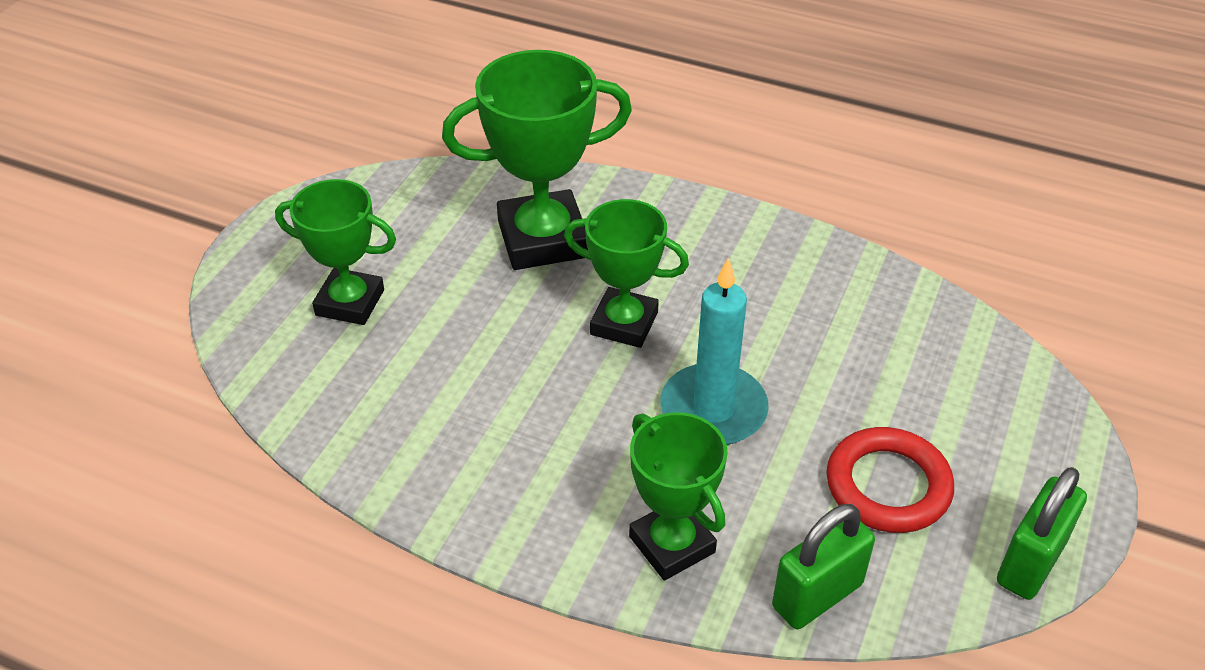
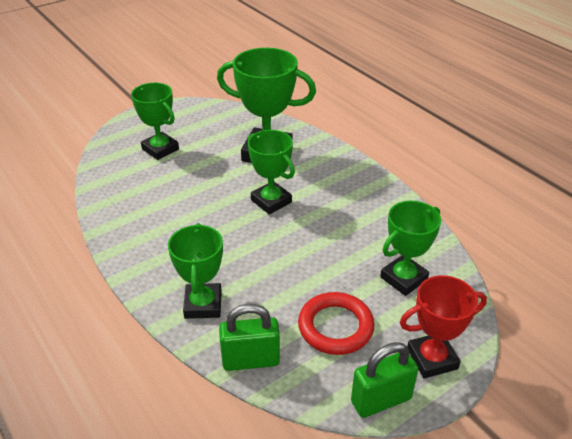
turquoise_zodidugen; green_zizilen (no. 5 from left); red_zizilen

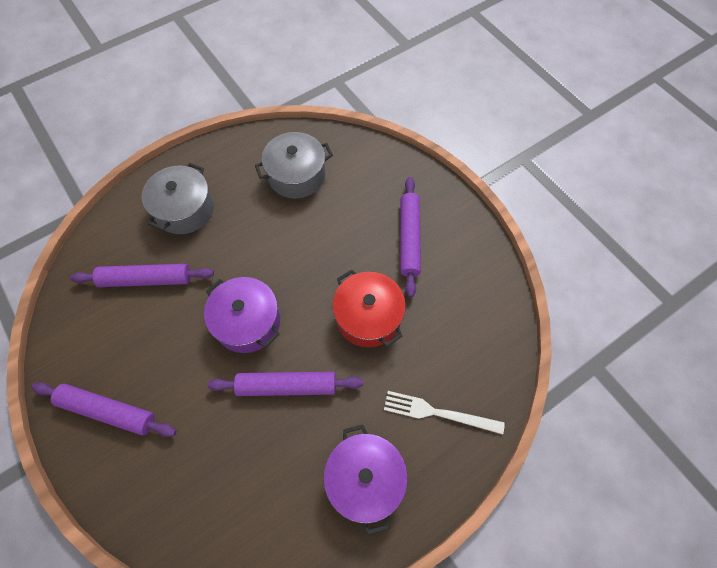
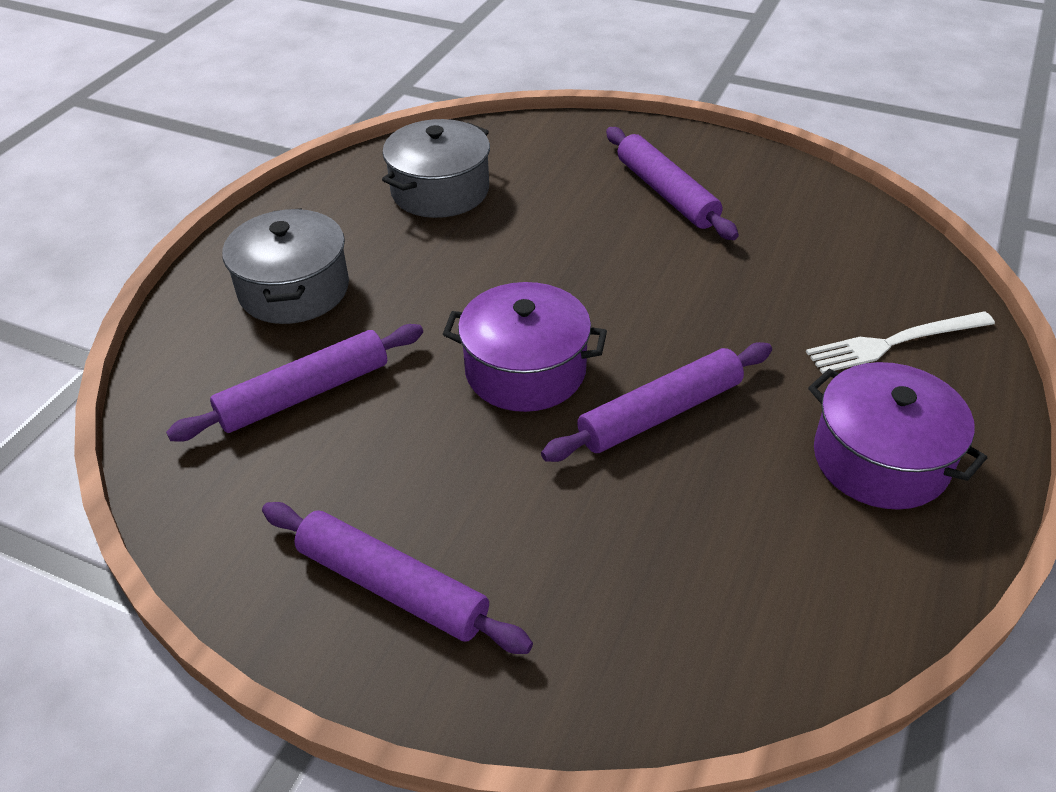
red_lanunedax; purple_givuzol (no. 2 from left)

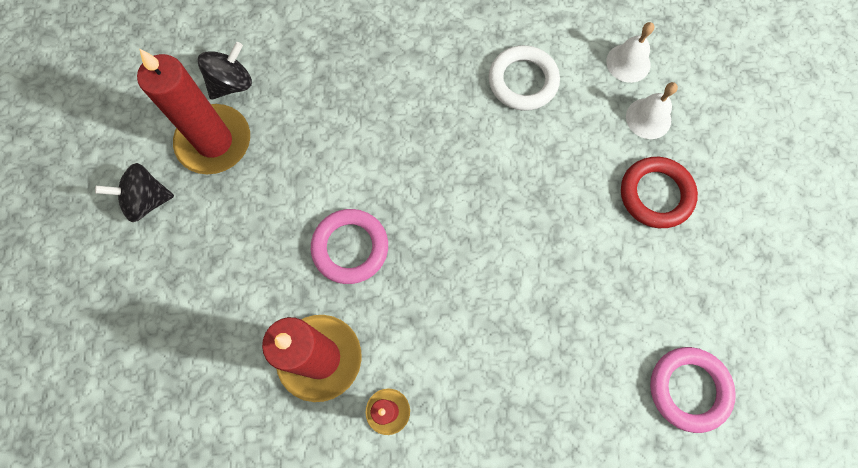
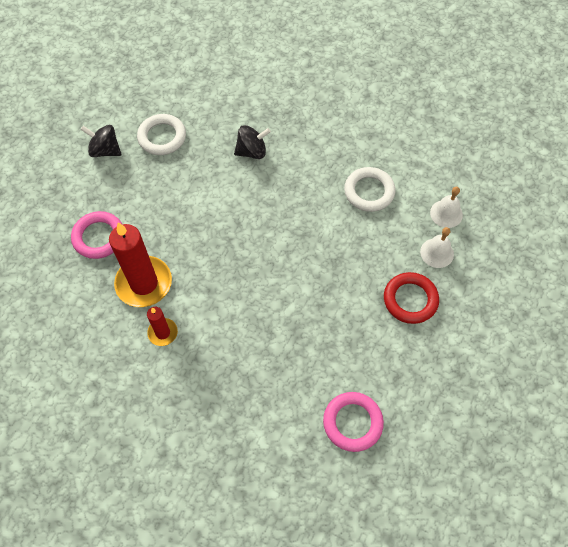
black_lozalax (no. 2 from left); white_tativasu (no. 1 from left); pink_tativasu (no. 1 from left)

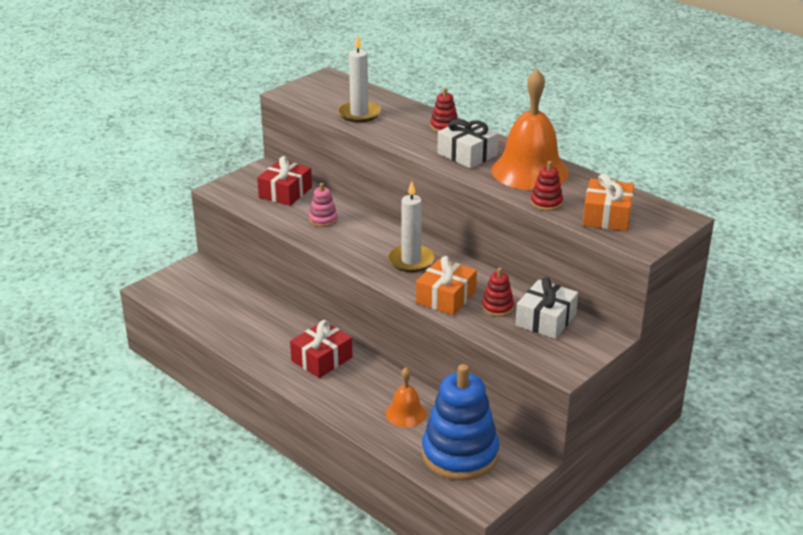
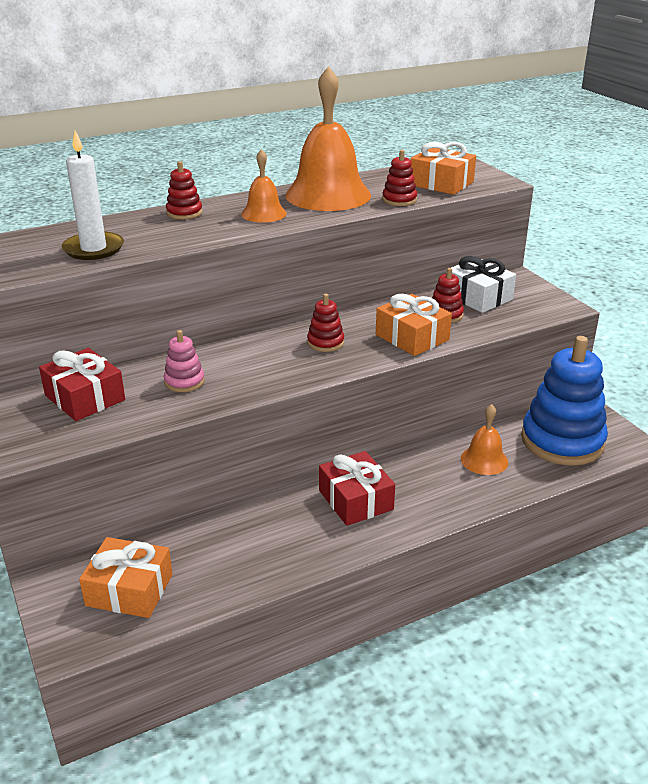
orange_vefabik (no. 1 from left); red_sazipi (no. 2 from left); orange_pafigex (no. 1 from left)

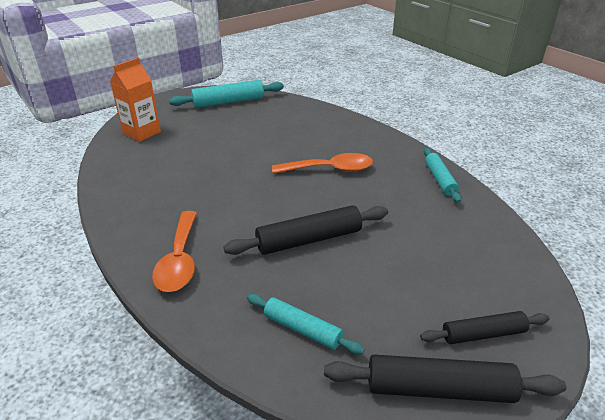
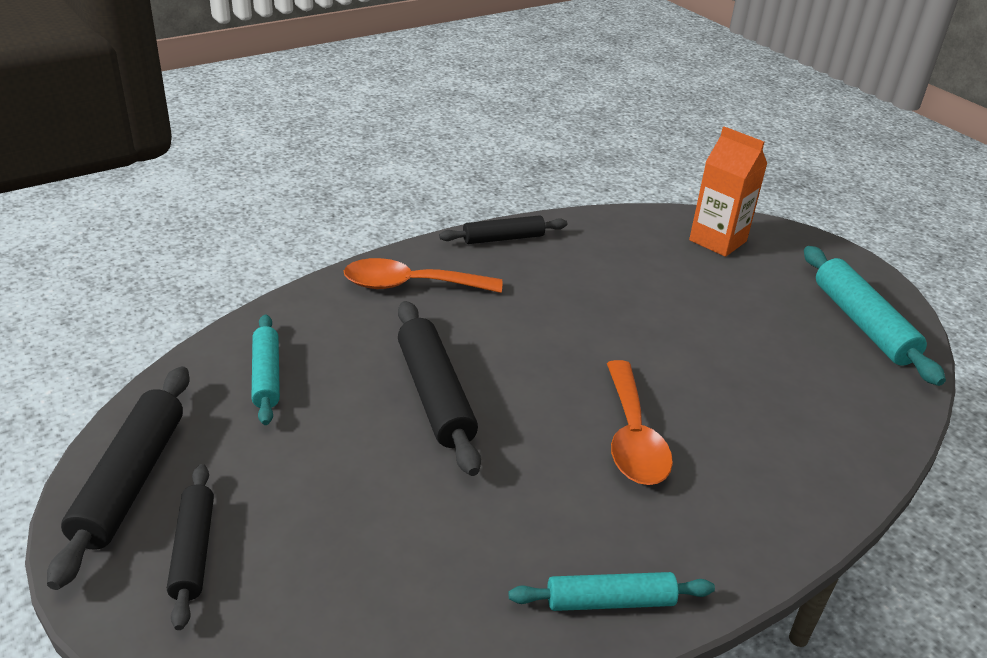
turquoise_givuzol (no. 1 from left); black_givuzol (no. 4 from left)

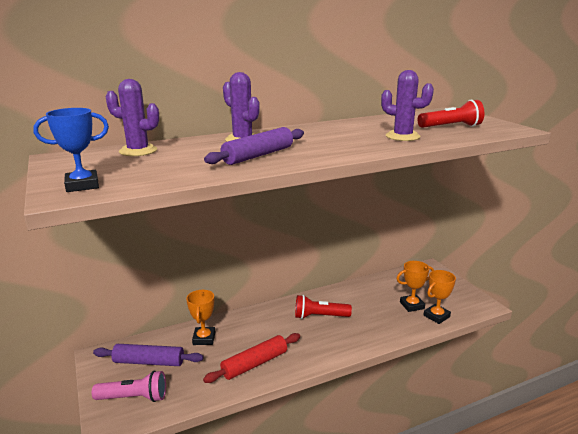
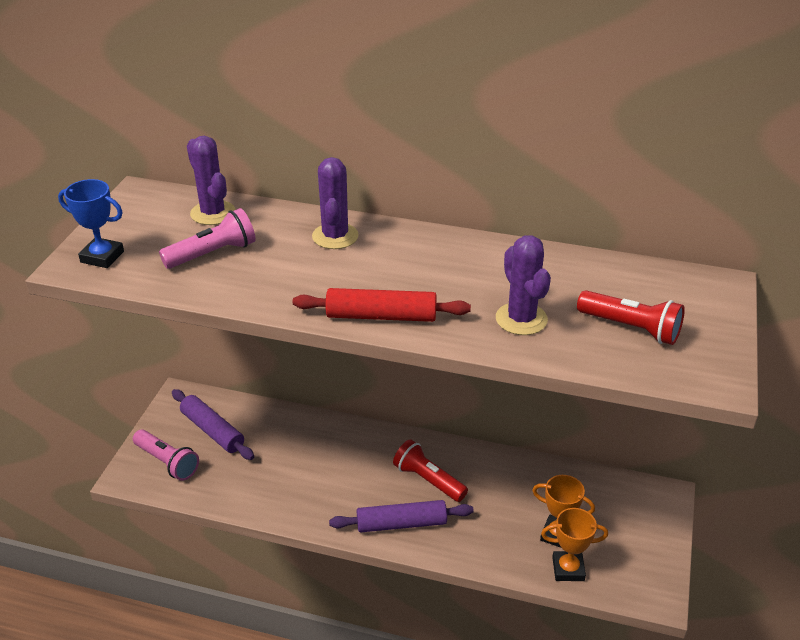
purple_givuzol (no. 2 from left); orange_zizilen (no. 1 from left in the first image); red_givuzol; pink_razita (no. 2 from left)

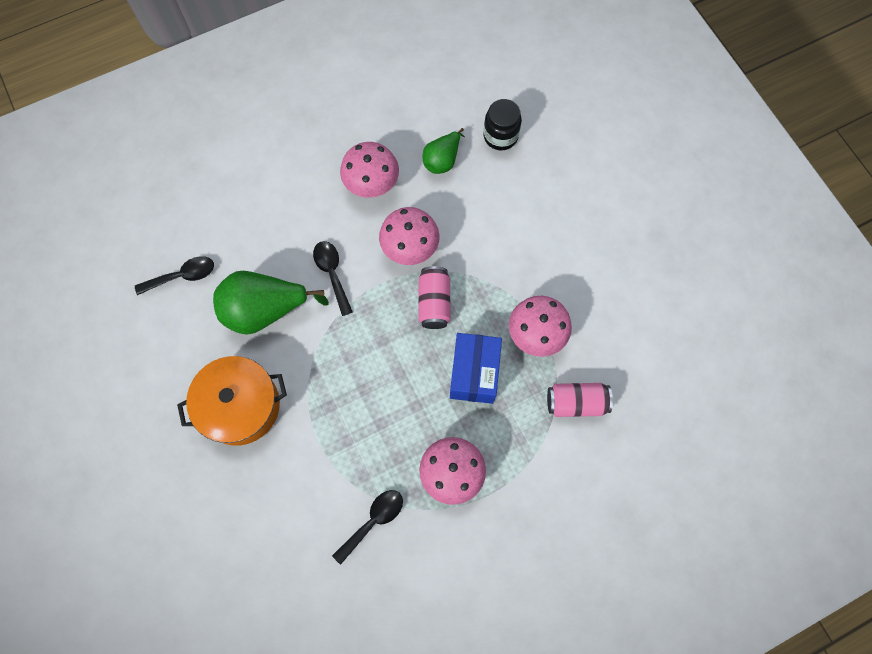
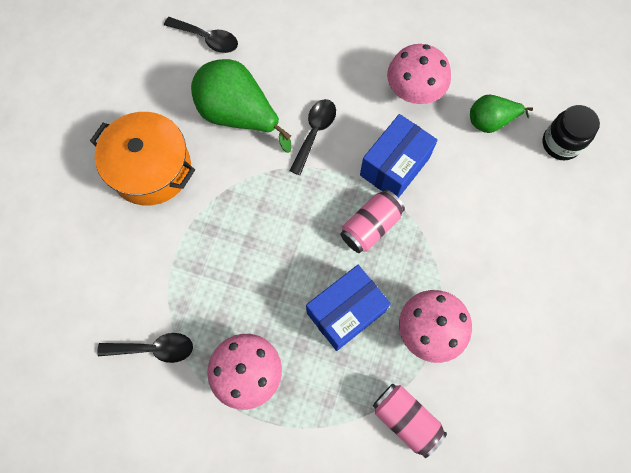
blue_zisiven (no. 2 from left)

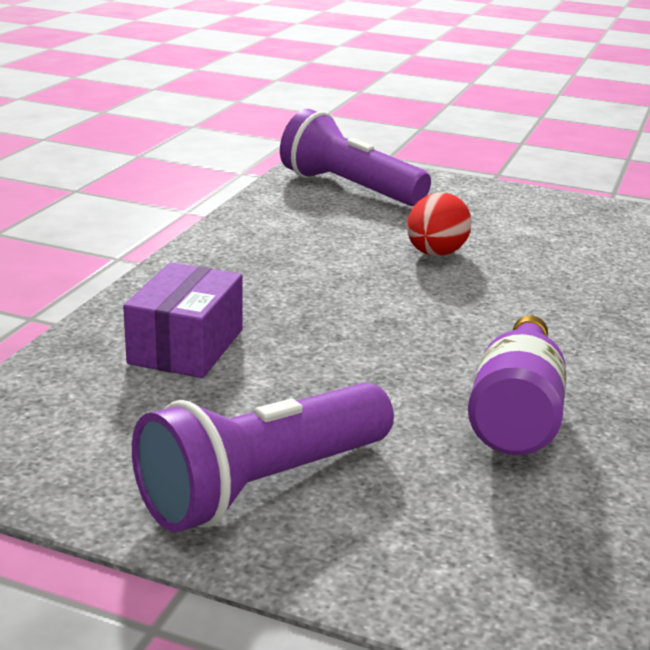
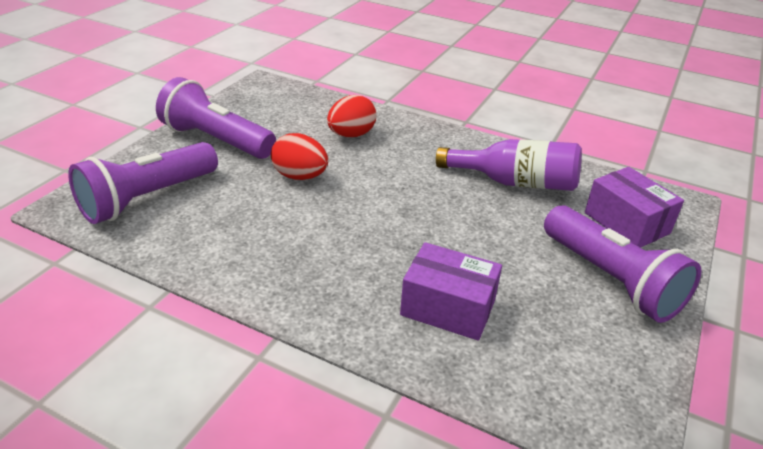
purple_razita (no. 2 from left); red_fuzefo (no. 2 from left); purple_zisiven (no. 2 from left)

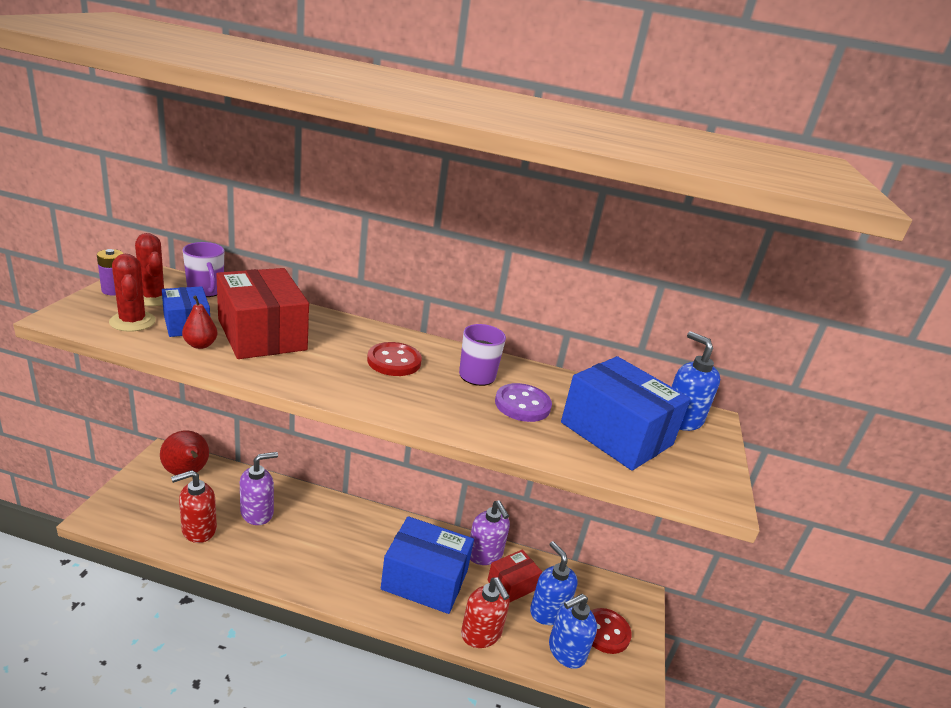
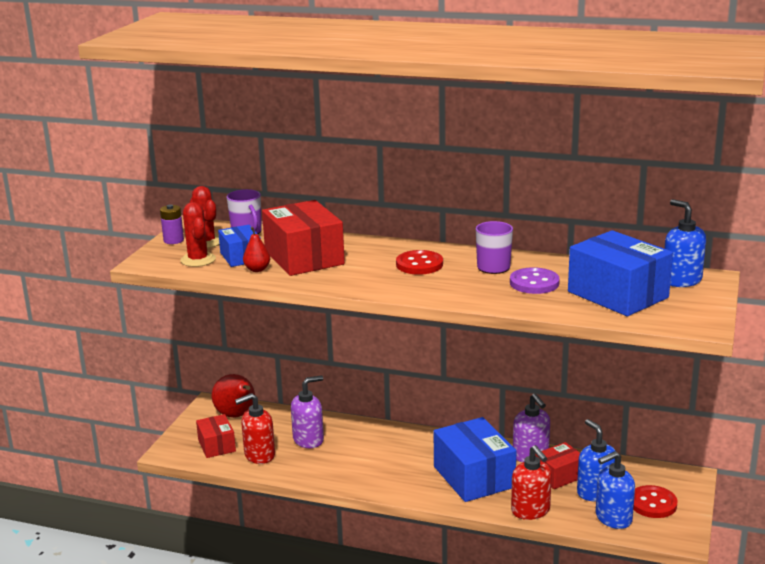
blue_zisiven (no. 2 from left); red_zisiven (no. 1 from left)

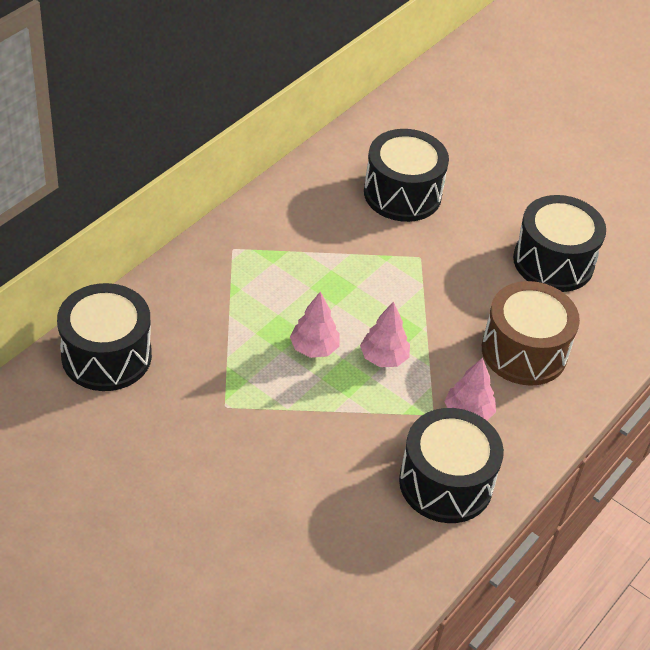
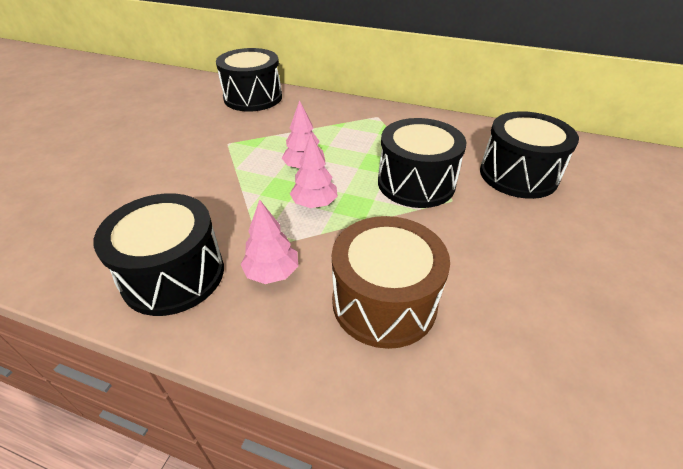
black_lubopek (no. 3 from left)

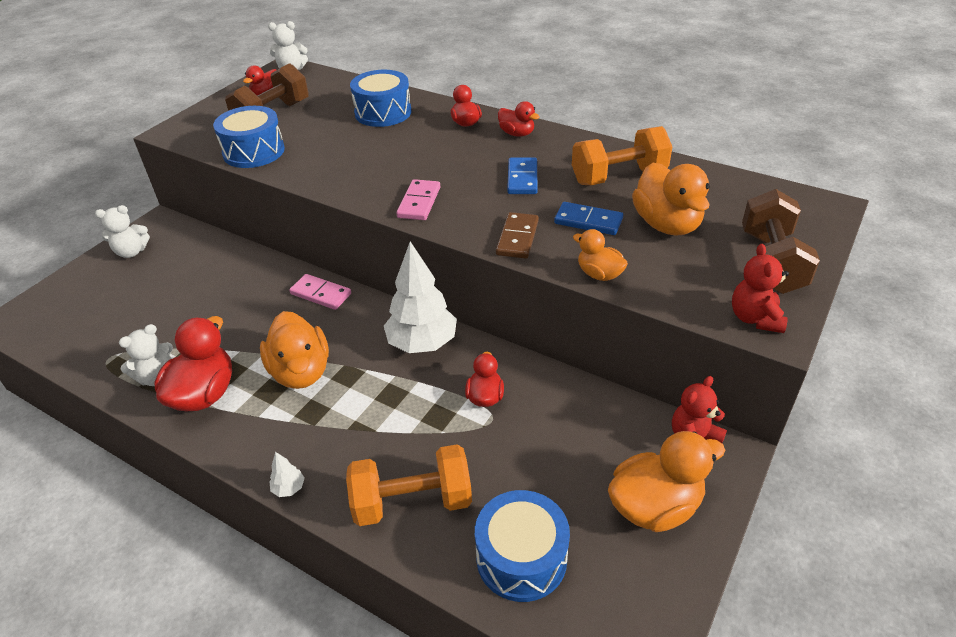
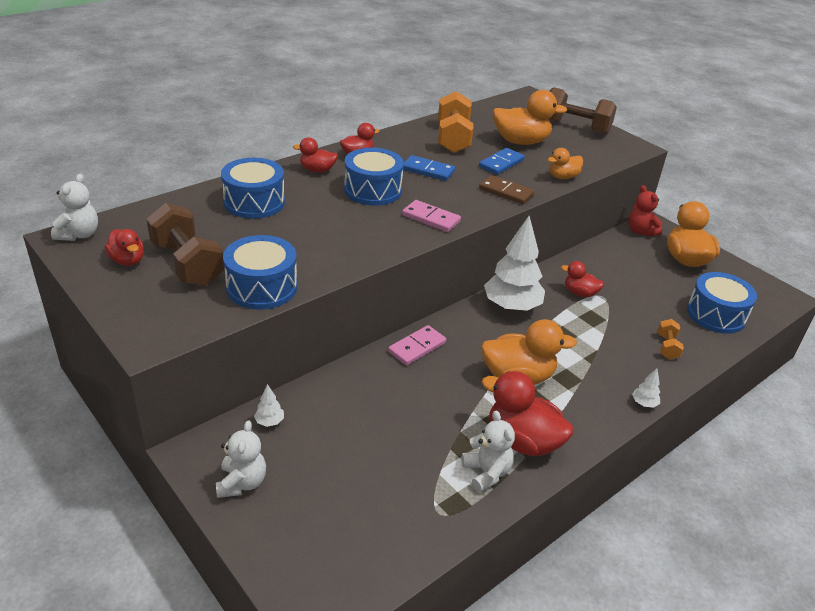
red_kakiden (no. 2 from left in the first image); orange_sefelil (no. 2 from left); blue_lubopek (no. 3 from left); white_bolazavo (no. 1 from left)

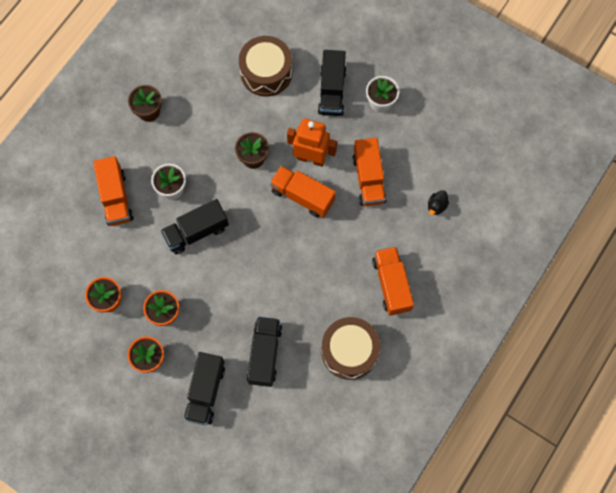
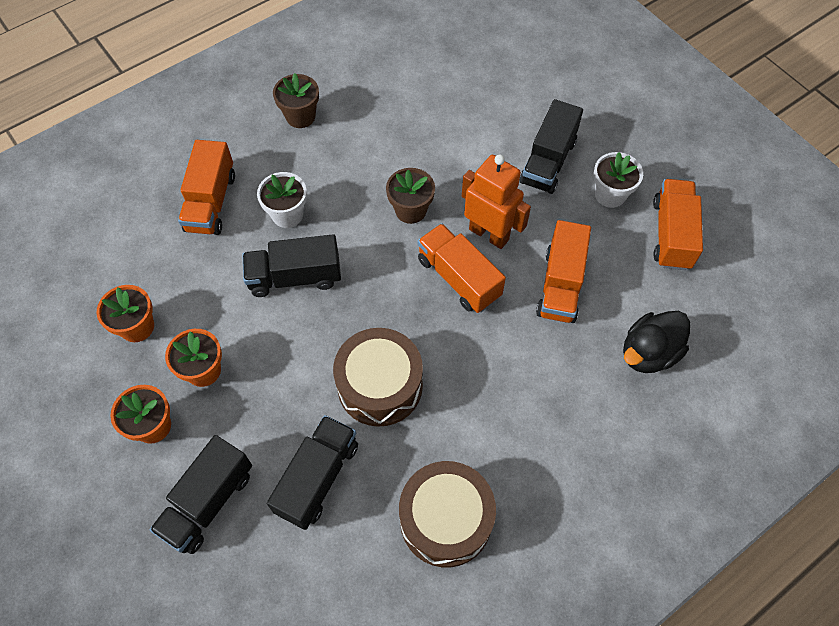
brown_lubopek (no. 1 from left); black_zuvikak; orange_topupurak (no. 4 from left)

